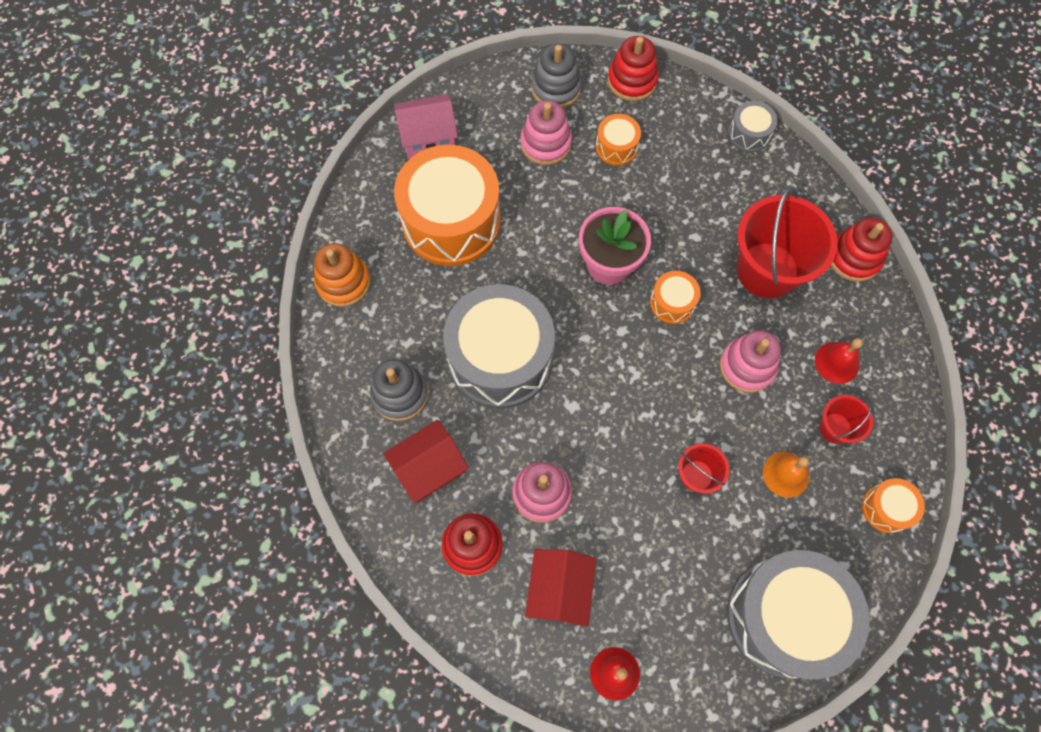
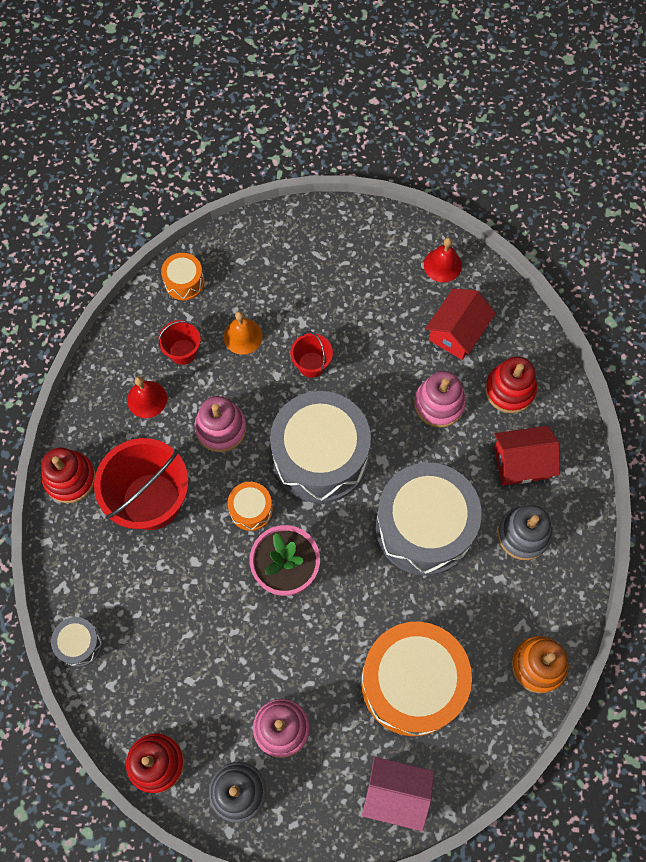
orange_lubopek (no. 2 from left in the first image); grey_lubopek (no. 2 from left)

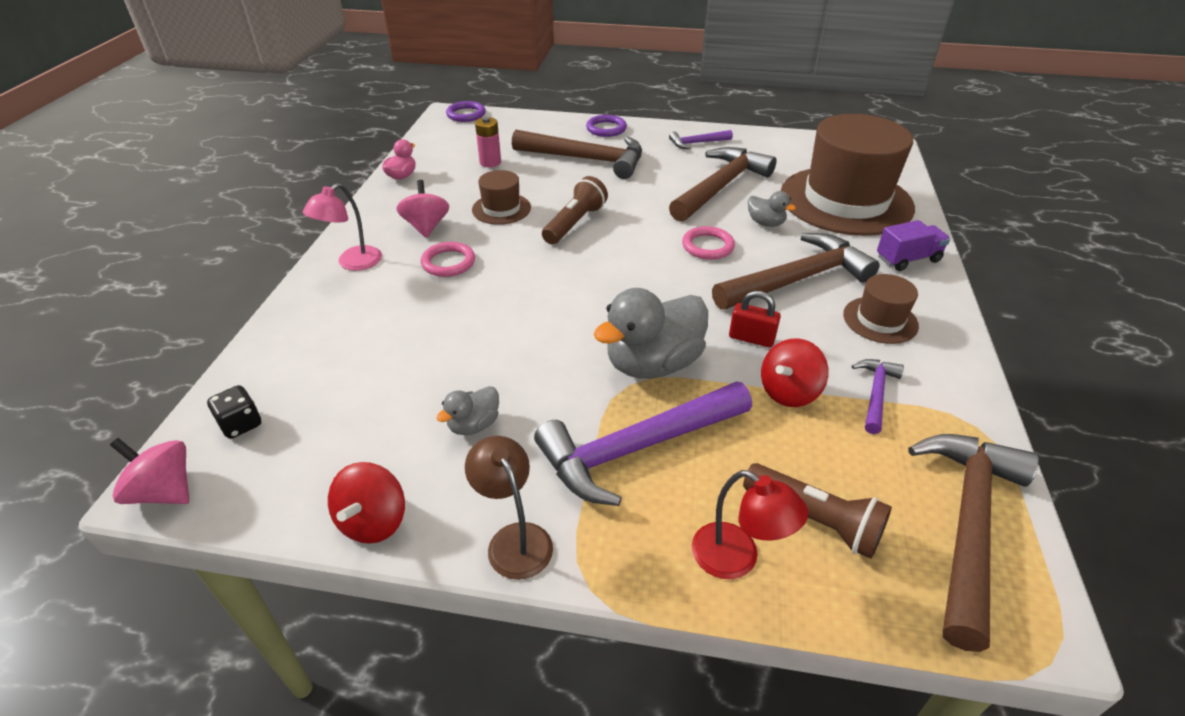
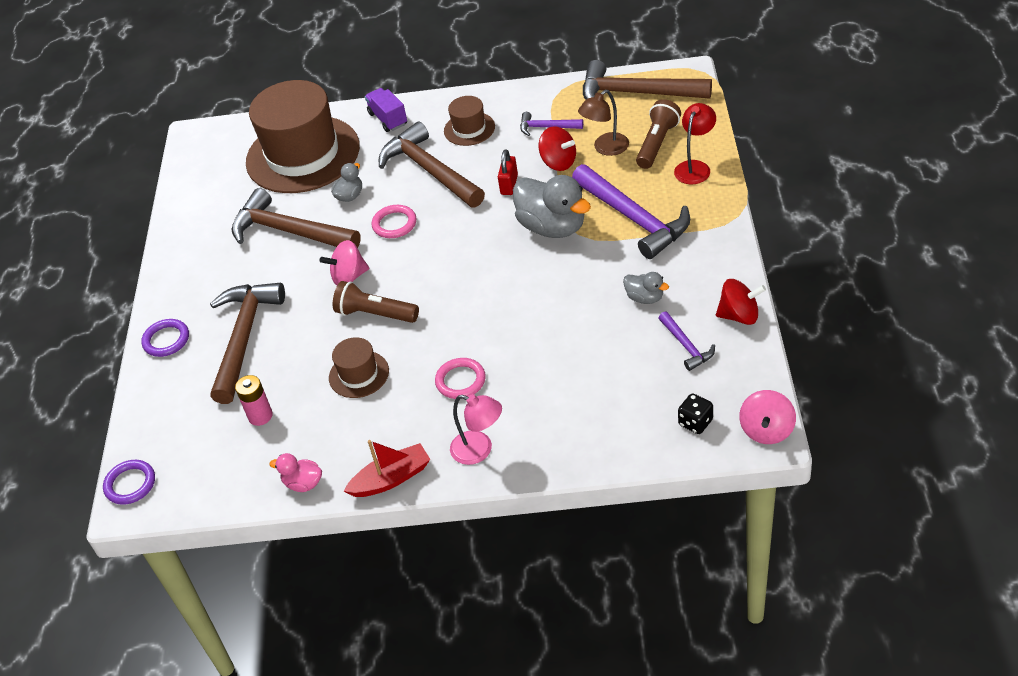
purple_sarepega (no. 3 from left); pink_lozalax (no. 1 from left); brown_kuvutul; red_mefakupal

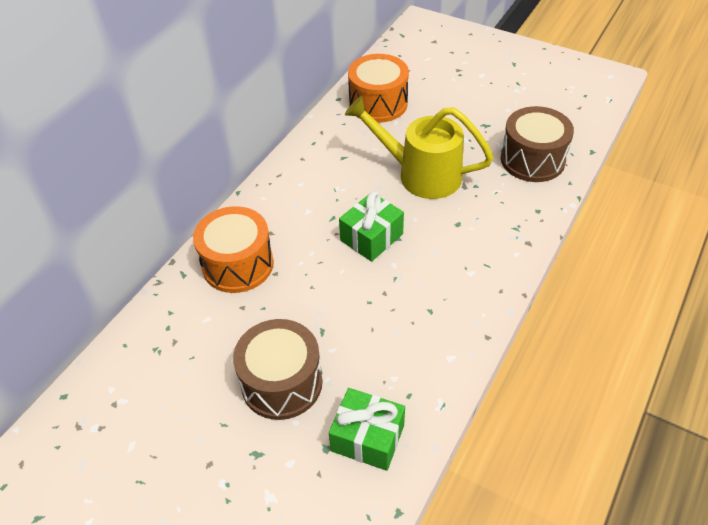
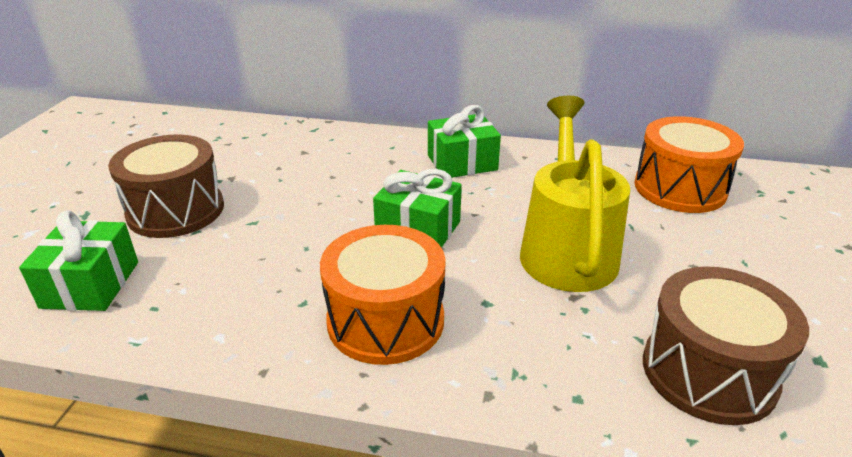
orange_lubopek (no. 1 from left); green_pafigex (no. 3 from left)

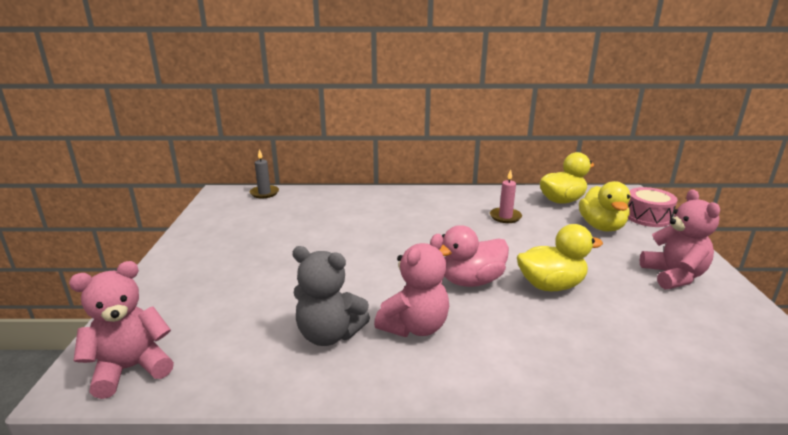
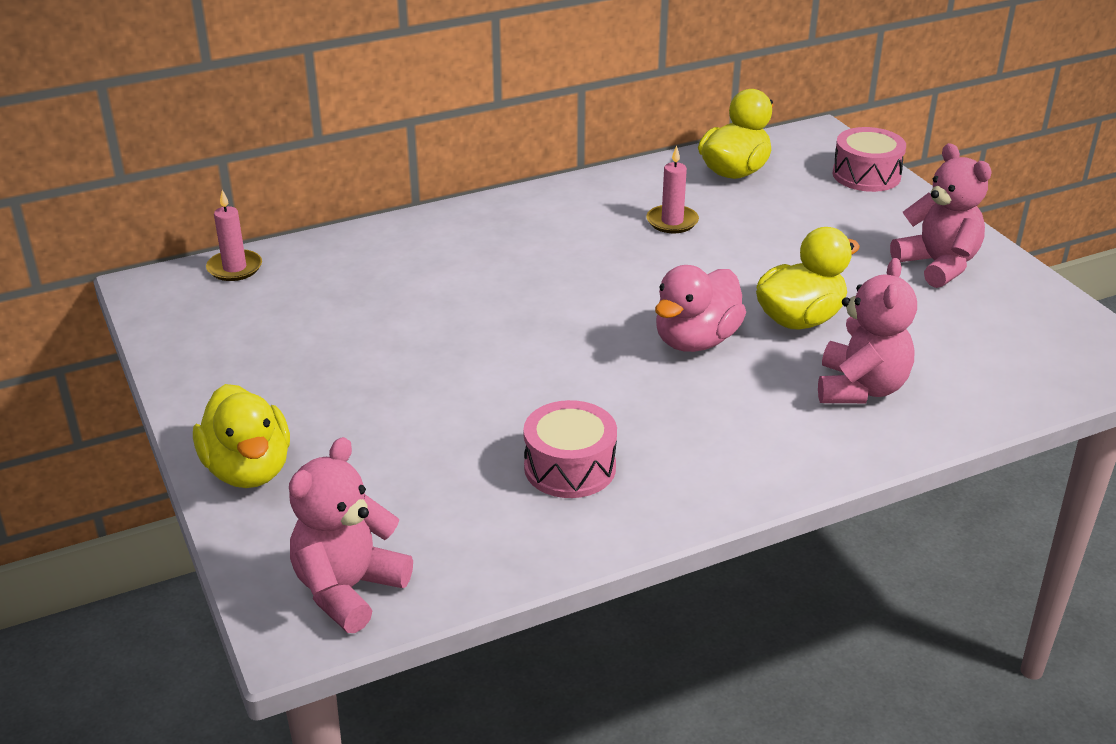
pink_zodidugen (no. 1 from left); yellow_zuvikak (no. 1 from left); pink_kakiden (no. 2 from left); pink_lubopek (no. 1 from left)

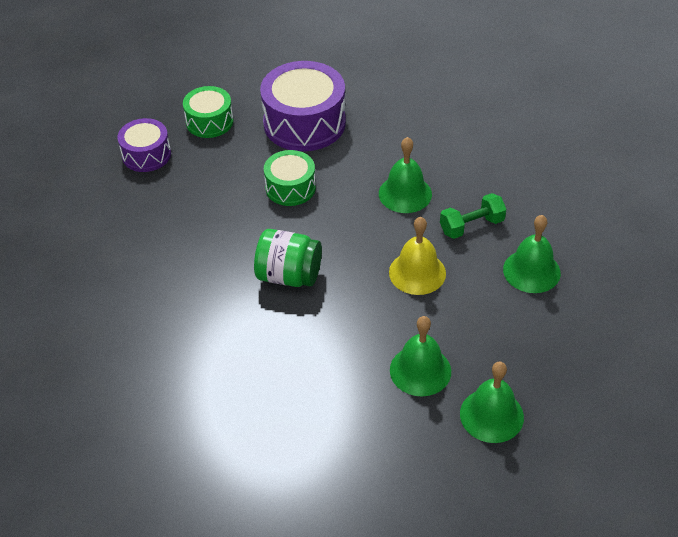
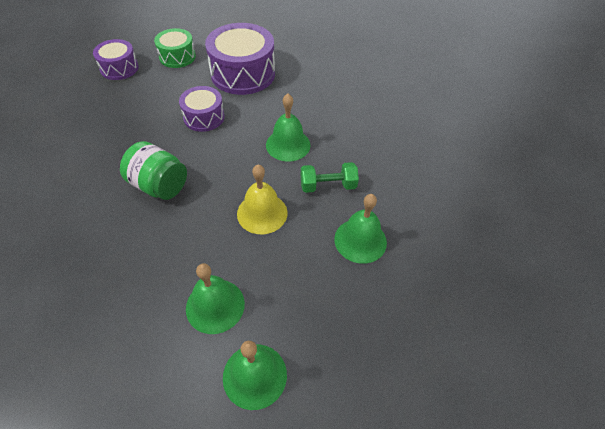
purple_lubopek (no. 2 from left)

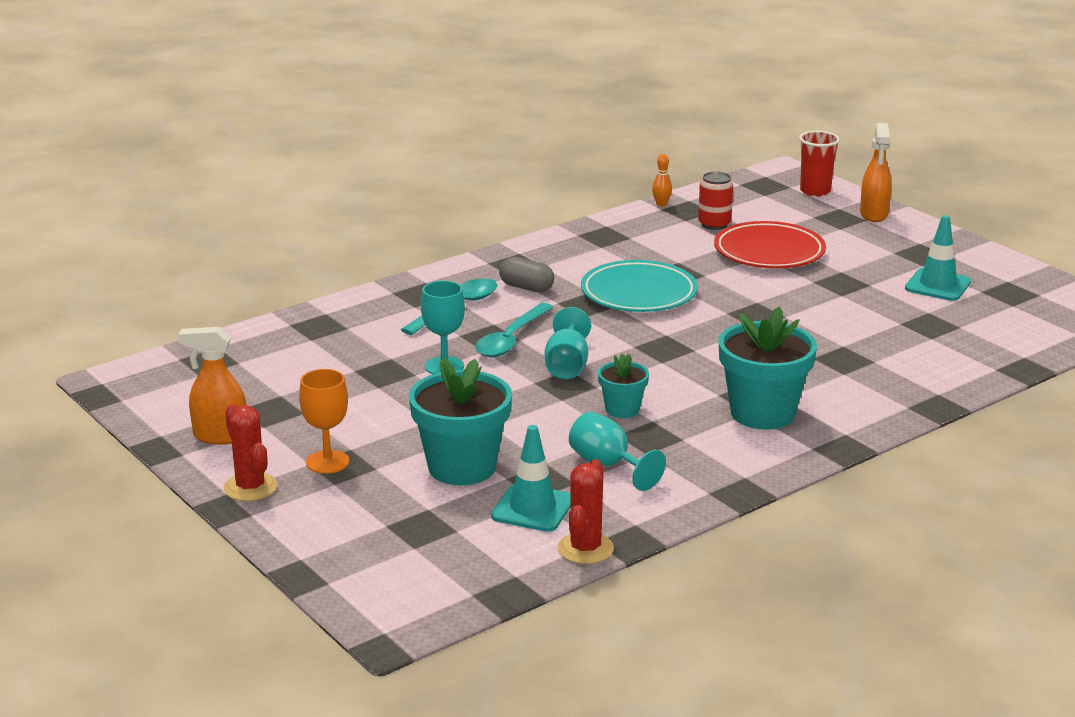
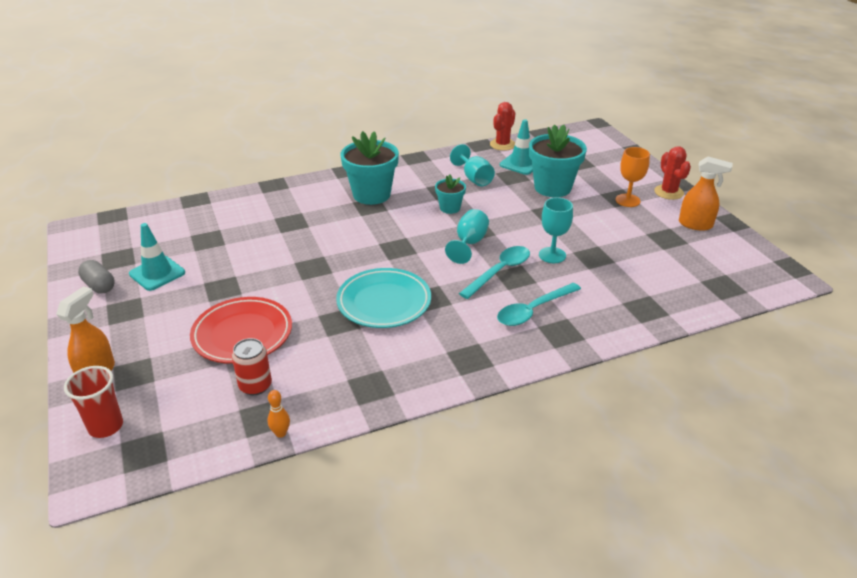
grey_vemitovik

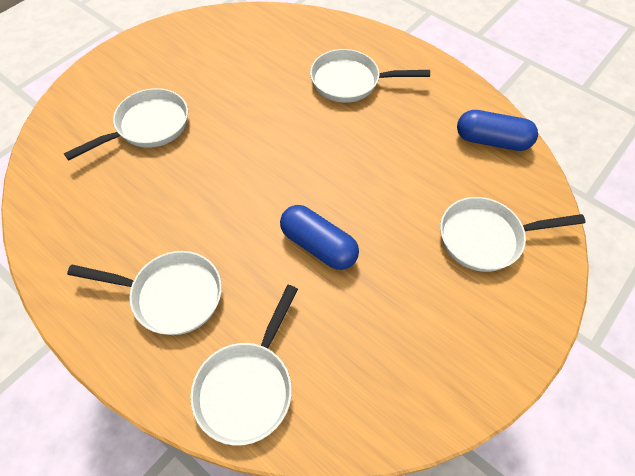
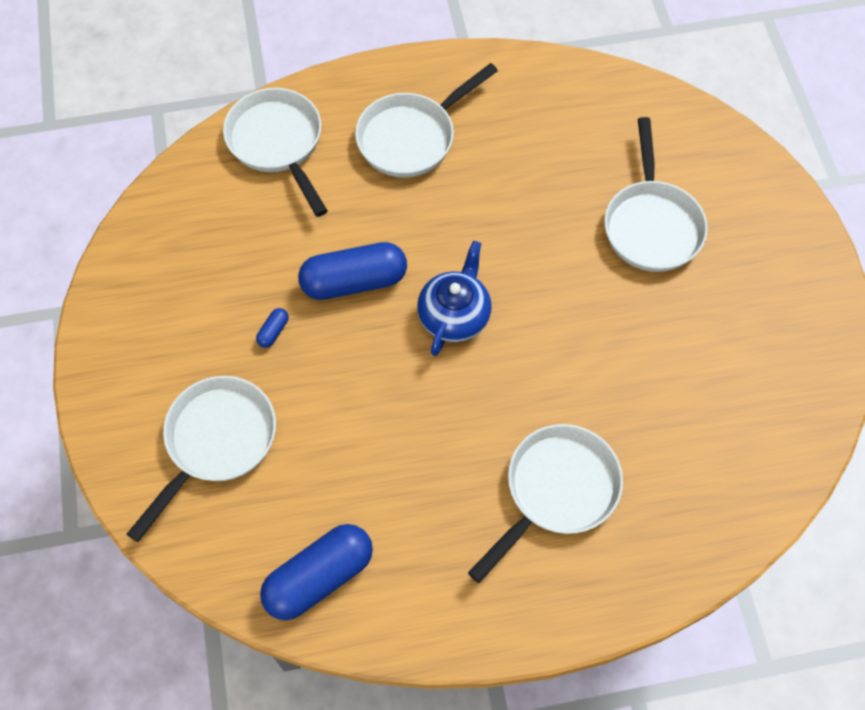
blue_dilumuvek; blue_vemitovik (no. 1 from left)

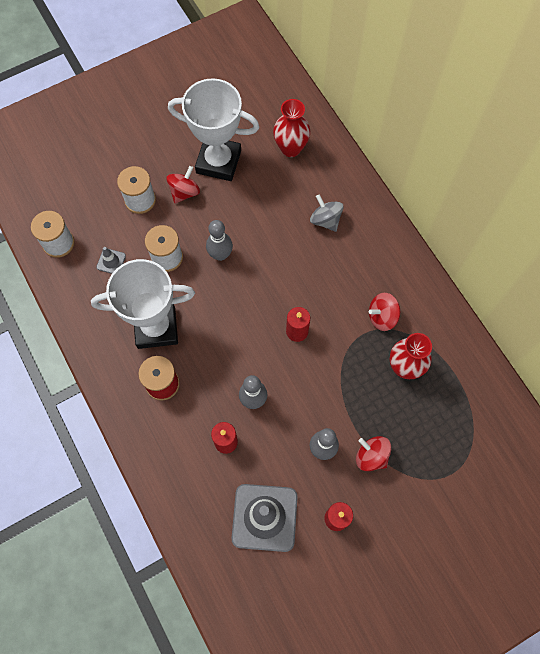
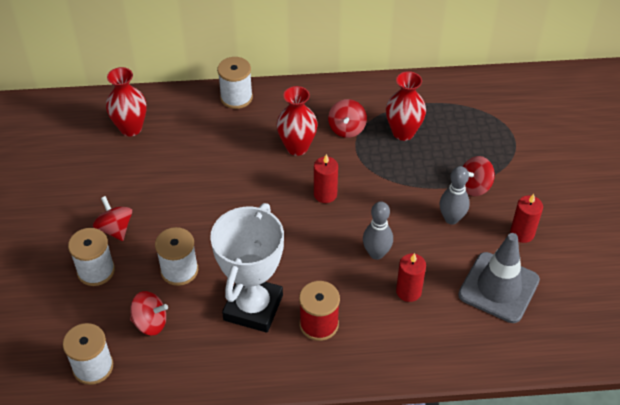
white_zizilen (no. 2 from left in the first image); grey_lozalax; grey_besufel (no. 1 from left in the first image); red_lozalax (no. 2 from left); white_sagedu (no. 4 from left); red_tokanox (no. 2 from left)

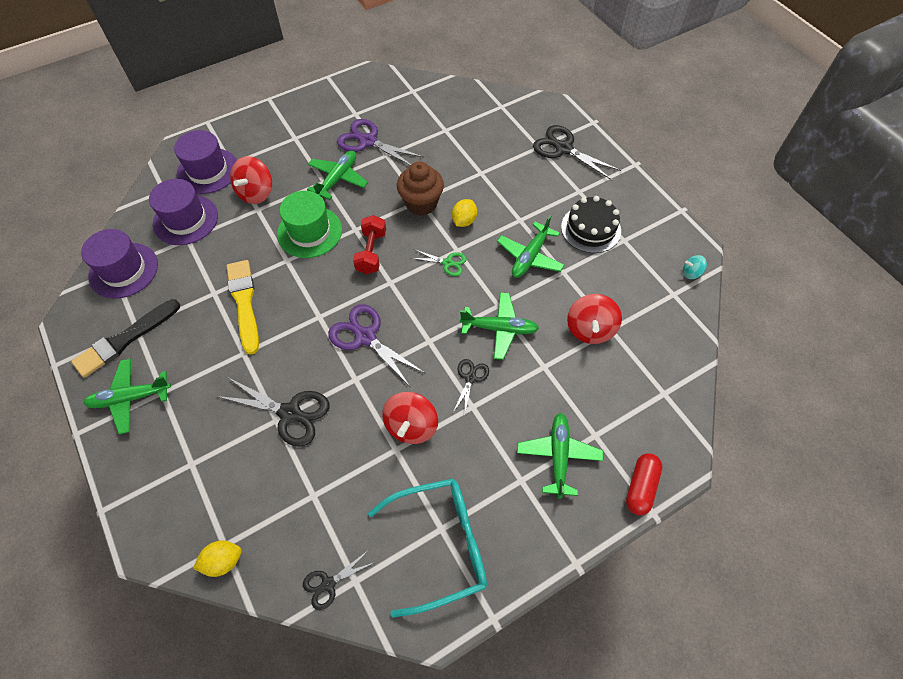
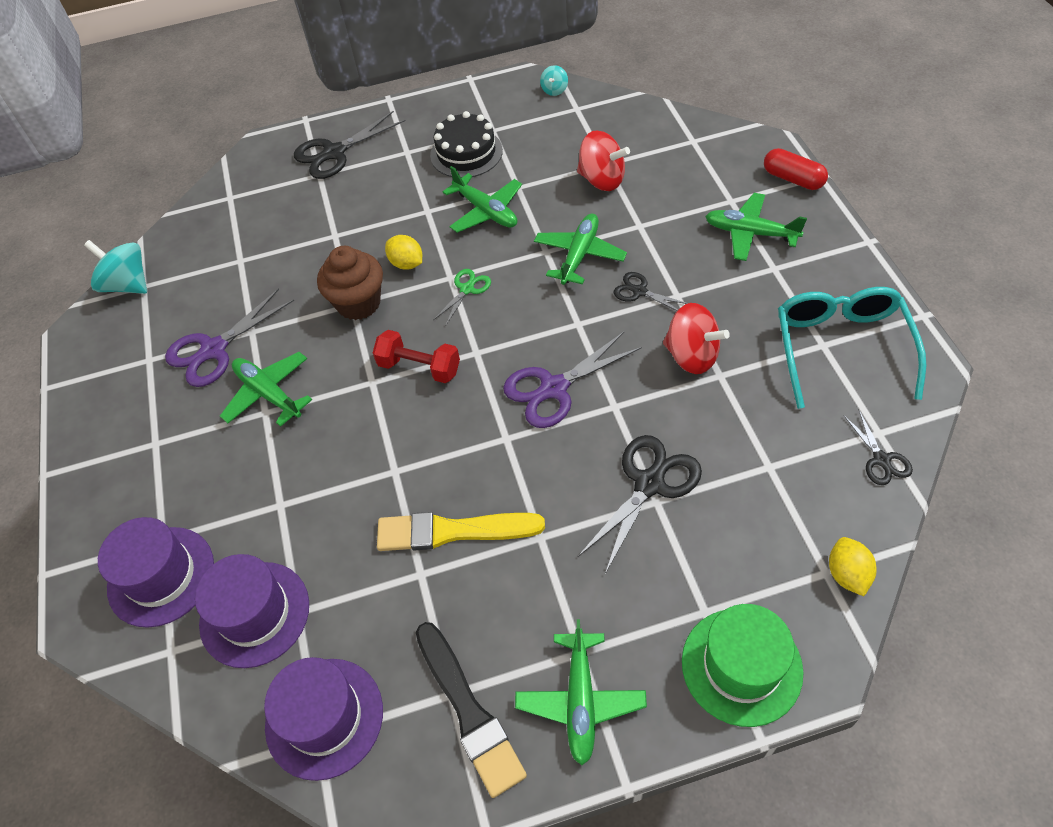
red_lozalax (no. 1 from left in the first image); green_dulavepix; turquoise_lozalax (no. 1 from left)

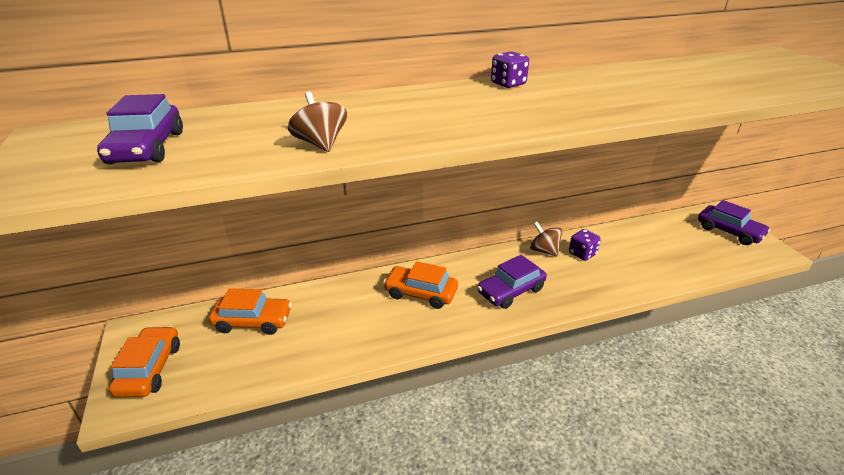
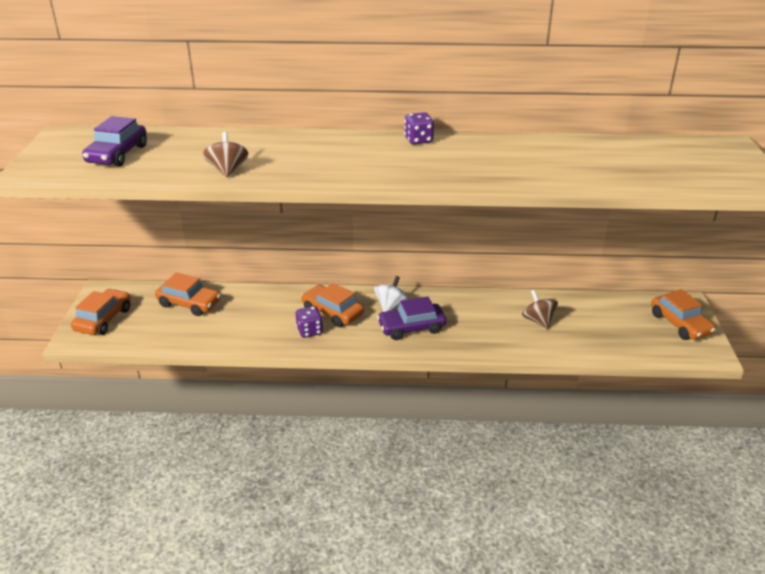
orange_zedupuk (no. 4 from left); brown_lozalax (no. 2 from left); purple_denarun (no. 1 from left); white_lozalax

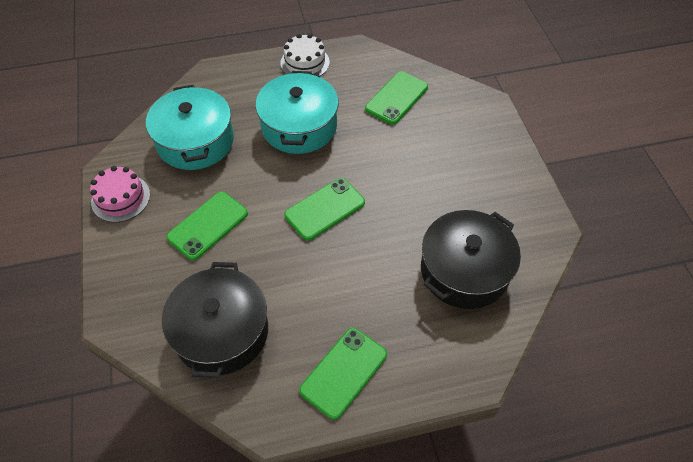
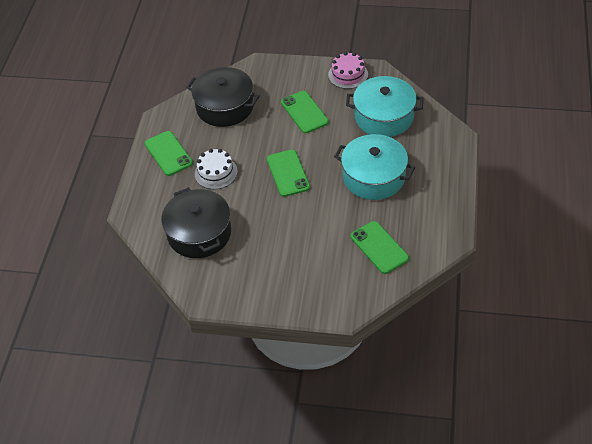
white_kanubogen

